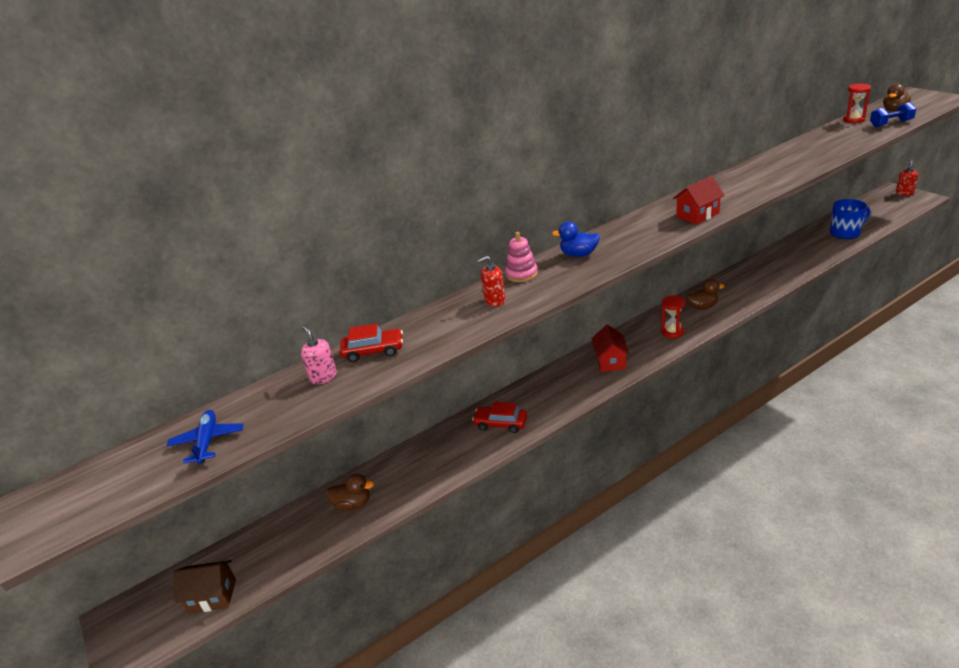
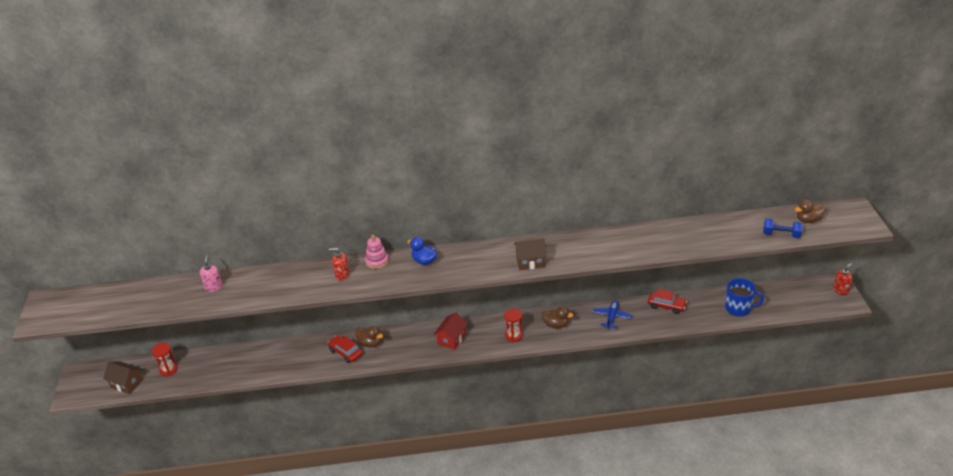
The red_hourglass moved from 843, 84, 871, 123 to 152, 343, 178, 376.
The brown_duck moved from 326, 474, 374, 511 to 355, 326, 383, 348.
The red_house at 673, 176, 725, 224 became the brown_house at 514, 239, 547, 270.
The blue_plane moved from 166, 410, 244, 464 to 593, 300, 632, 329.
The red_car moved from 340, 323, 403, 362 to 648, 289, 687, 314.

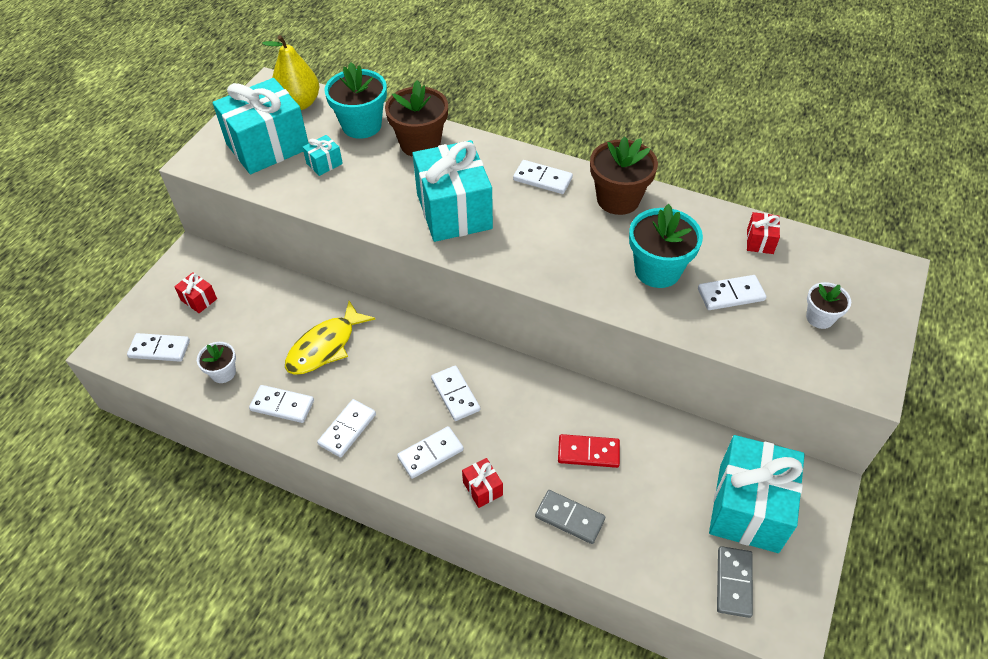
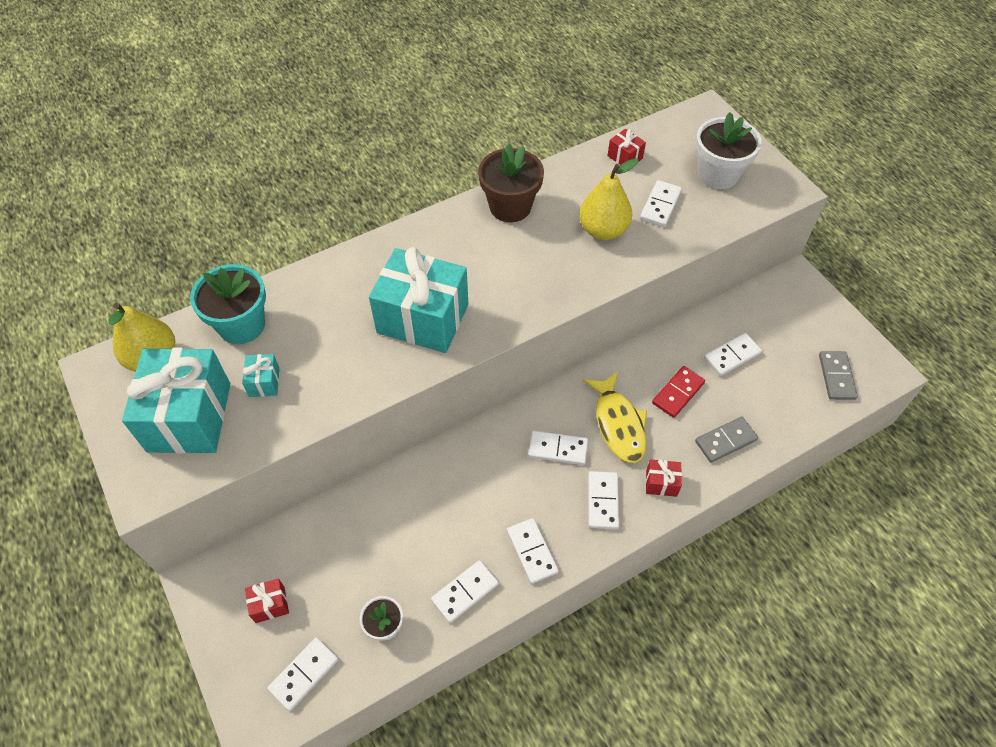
The turquoise_flower_pot at 629, 204, 703, 288 was replaced by the yellow_pear at 579, 159, 639, 240.
The yellow_fish moved from 285, 301, 375, 375 to 583, 372, 647, 463.
The white_flower_pot at 806, 282, 851, 329 changed to 1.78 times the size.
The white_domino moved from 513, 160, 573, 194 to 704, 333, 762, 376.
The grey_domino at 717, 546, 753, 618 turned 45 degrees clockwise.
The brown_flower_pot at 385, 80, 448, 157 disappeared.
The turquoise_gift at 709, 435, 805, 553 disappeared.

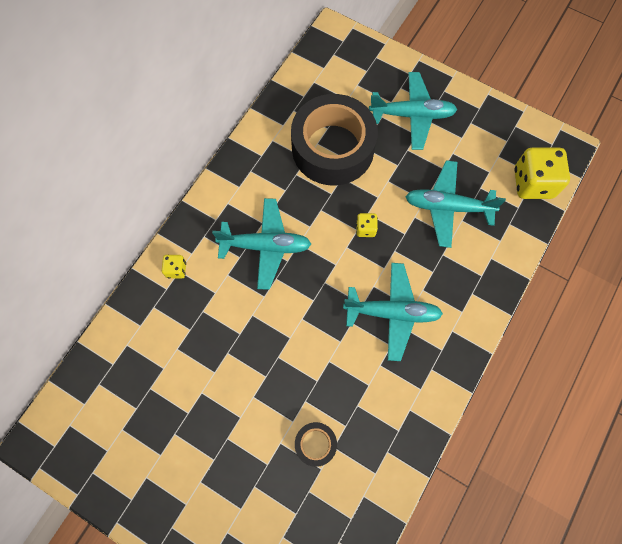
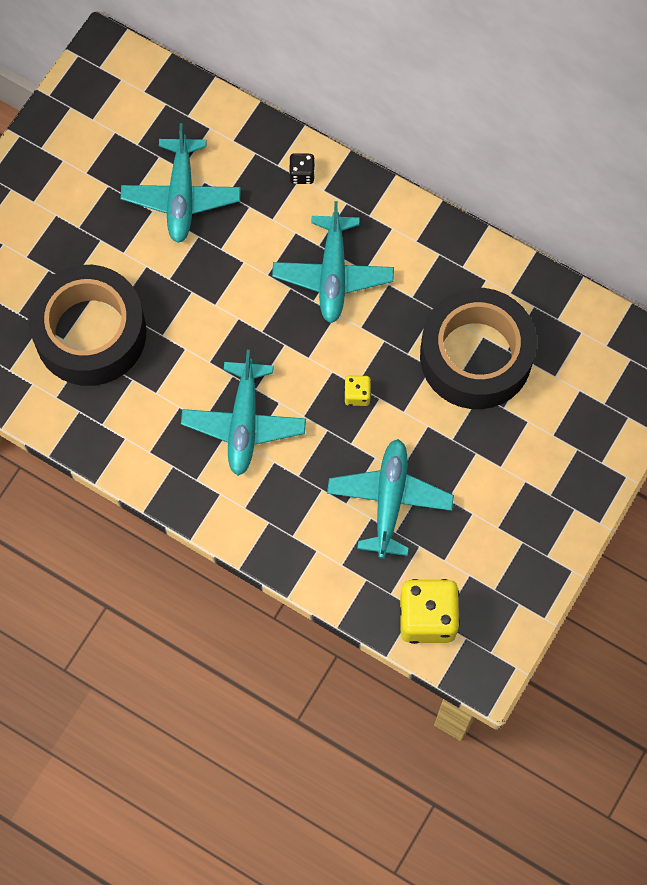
The black_tape at 295, 422, 337, 467 changed to 2.35 times the size.
The turquoise_plane moved from 369, 72, 457, 150 to 120, 123, 241, 243.
The yellow_dice at 162, 255, 186, 279 became the black_dice at 289, 153, 315, 184.

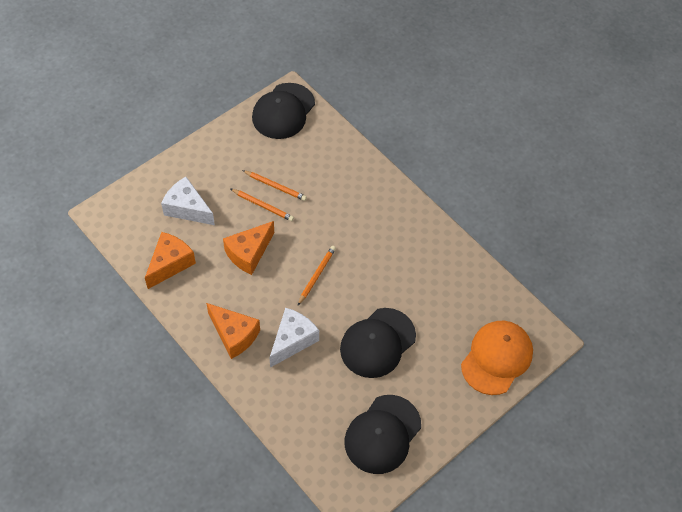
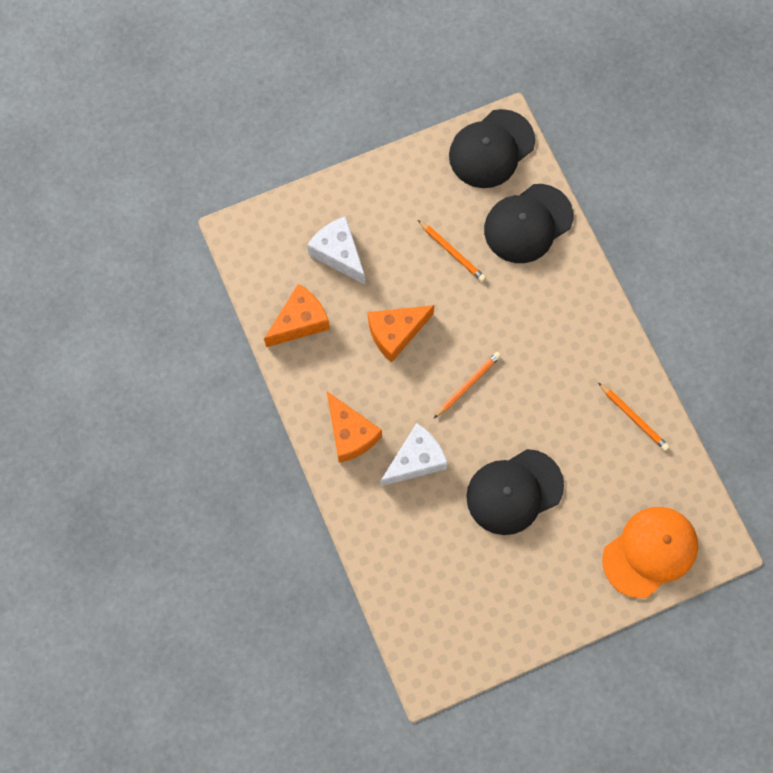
The black_cap moved from 344, 395, 421, 474 to 484, 184, 573, 263.
The orange_pencil moved from 231, 189, 294, 221 to 598, 382, 670, 451.

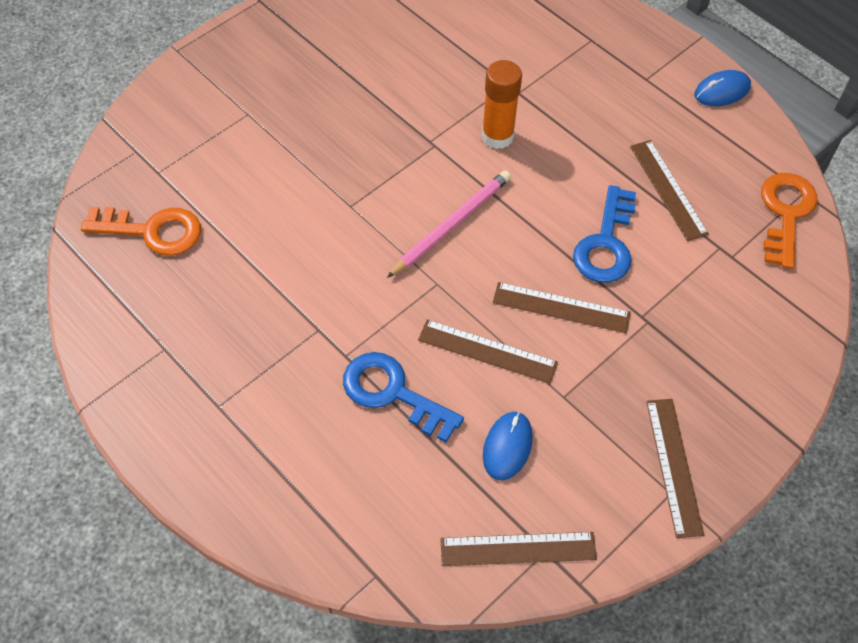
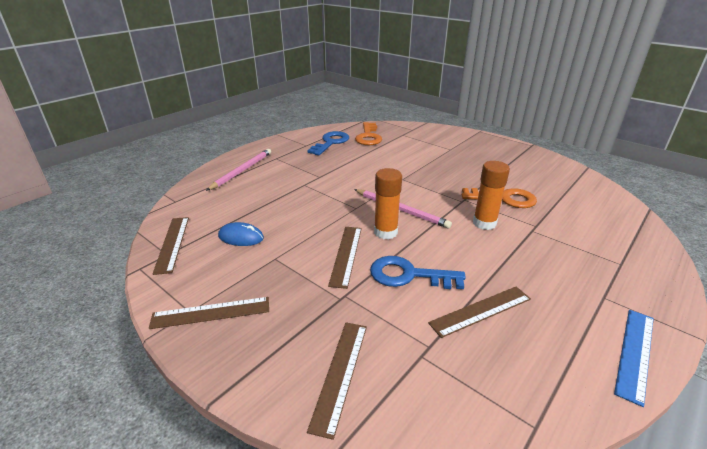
The pink_pencil at 206, 149, 271, 191 appeared.
The blue_key moved from 343, 352, 464, 442 to 307, 131, 349, 155.
The brown_ruler moved from 418, 319, 558, 384 to 307, 322, 367, 440.
The orange_glue_stick at 374, 168, 402, 239 appeared.
The orange_key moved from 761, 173, 817, 269 to 462, 188, 537, 208.
The blue_mouse at 694, 70, 751, 106 was replaced by the blue_ruler at 614, 310, 654, 407.

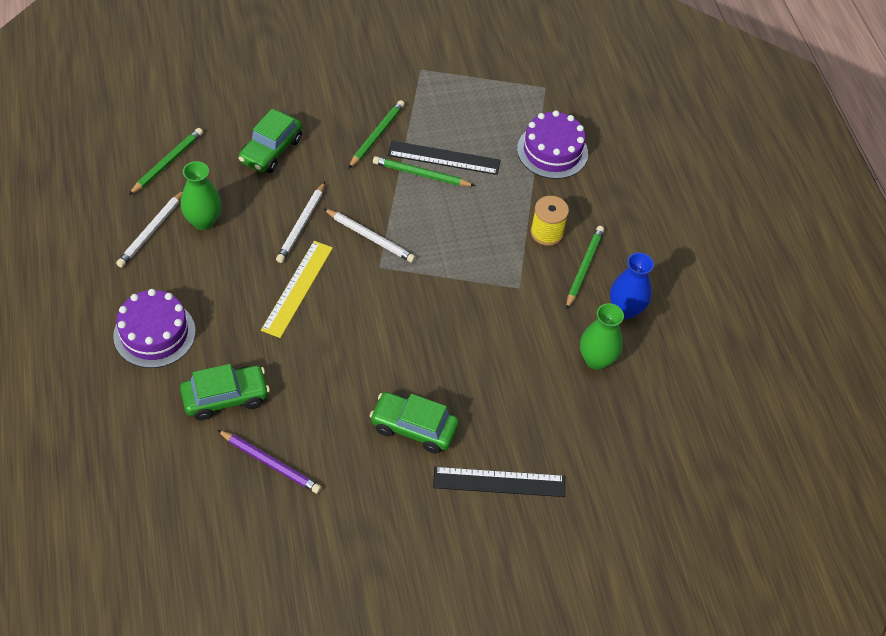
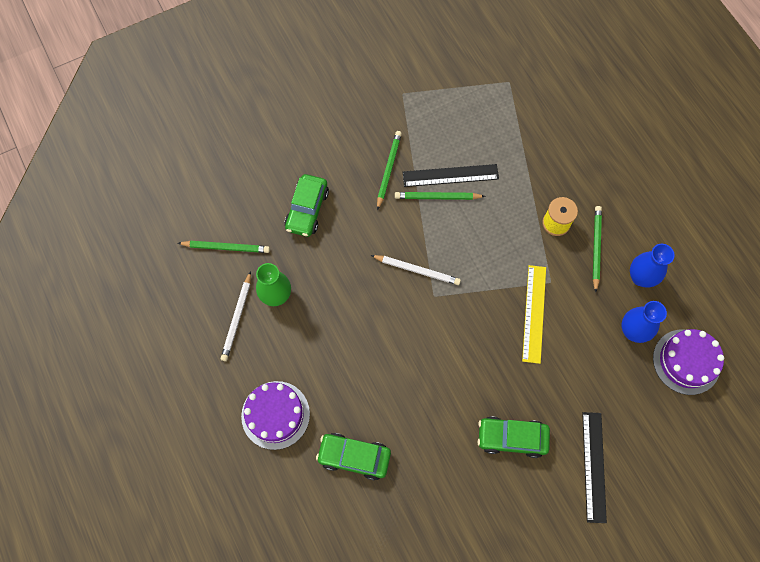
The green_pencil at 129, 128, 203, 195 turned 75 degrees clockwise.
The green_car at 180, 364, 270, 421 turned 135 degrees counterclockwise.
The yellow_ruler moved from 261, 241, 333, 338 to 522, 265, 546, 364.
The black_ruler at 433, 467, 565, 497 turned 75 degrees counterclockwise.
The green_vase at 580, 303, 624, 370 became the blue_vase at 621, 301, 667, 343.
The purple_cake moved from 517, 110, 588, 179 to 653, 329, 724, 395.
The purple_pencil at 217, 430, 321, 494 disappeared.
The white_pencil at 276, 182, 325, 263 disappeared.

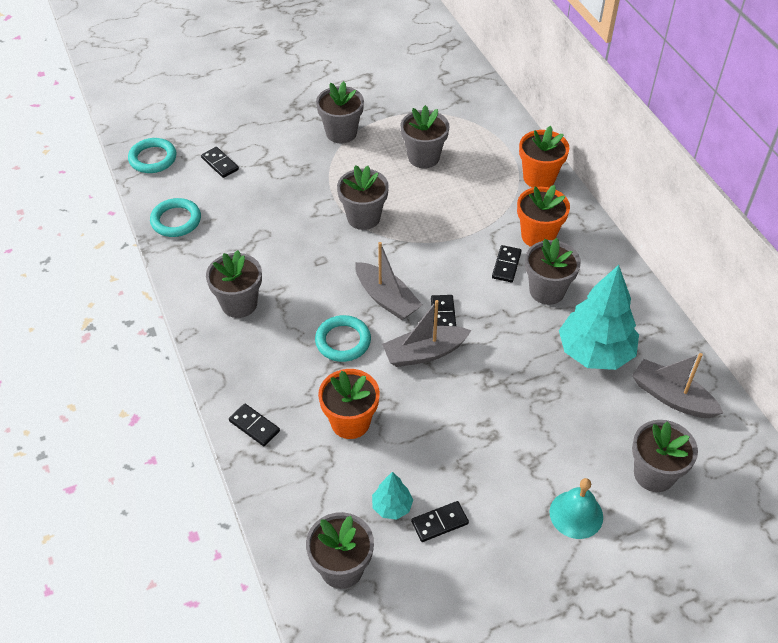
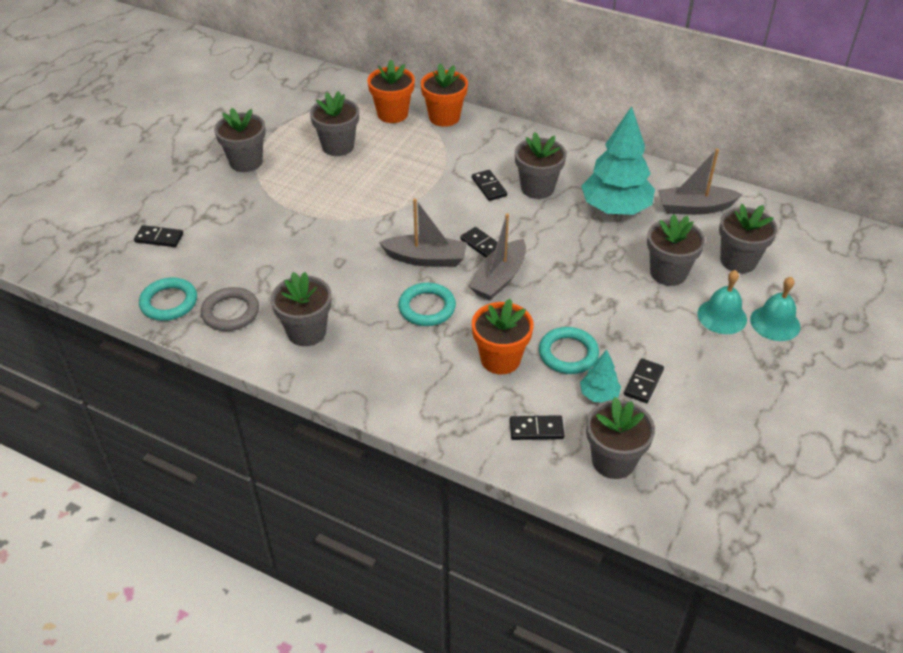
The grey_ring at 201, 287, 259, 331 appeared.
The orange_flower_pot moved from 517, 185, 570, 247 to 367, 60, 415, 123.
The black_domino moved from 229, 404, 280, 446 to 510, 415, 564, 440.
The turquoise_ring moved from 128, 138, 177, 173 to 539, 327, 599, 374.
The grey_flower_pot moved from 337, 165, 389, 230 to 647, 214, 705, 286.
The turquoise_bell at 750, 277, 800, 341 appeared.

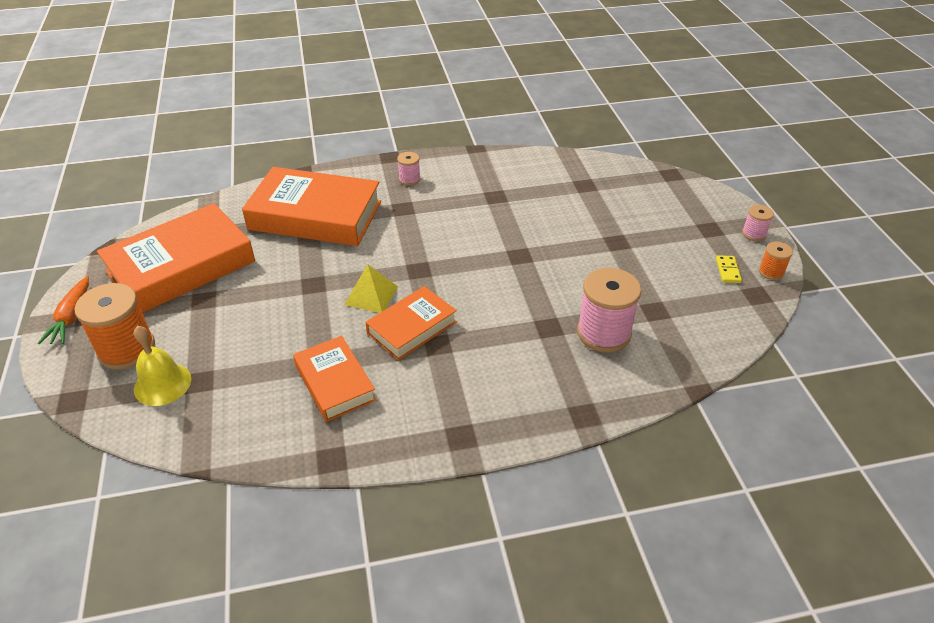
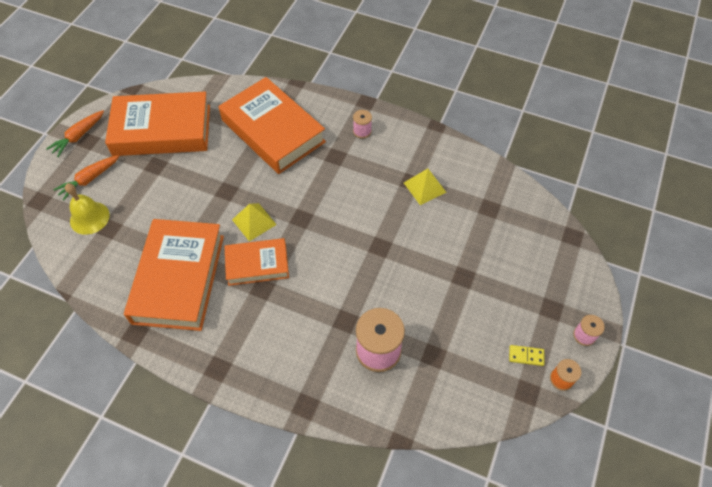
The orange_spool at 74, 283, 155, 370 was replaced by the orange_carrot at 53, 155, 120, 201.
The orange_book at 293, 336, 376, 422 changed to 1.76 times the size.
The yellow_pyramid at 404, 169, 447, 205 appeared.
The yellow_domino at 716, 255, 742, 283 turned 60 degrees clockwise.

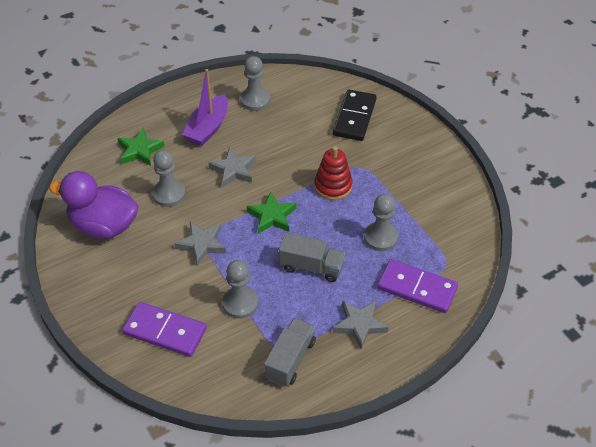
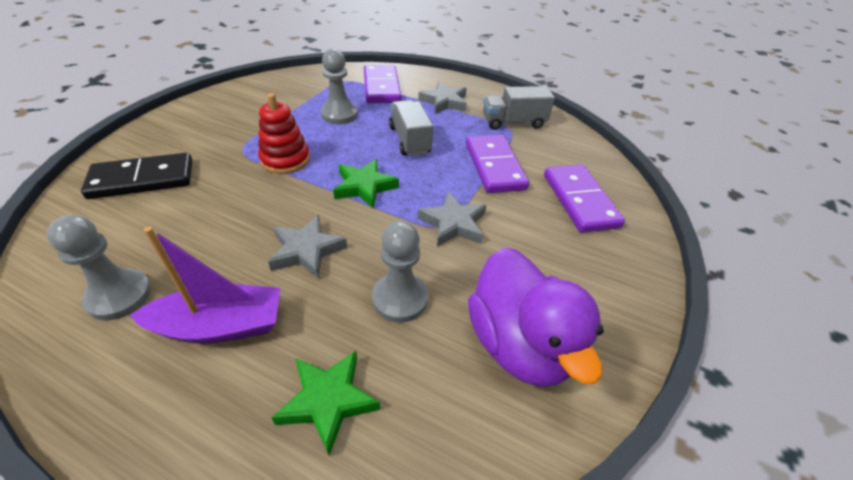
The grey_pawn at 222, 260, 258, 319 was replaced by the purple_domino at 466, 135, 529, 193.

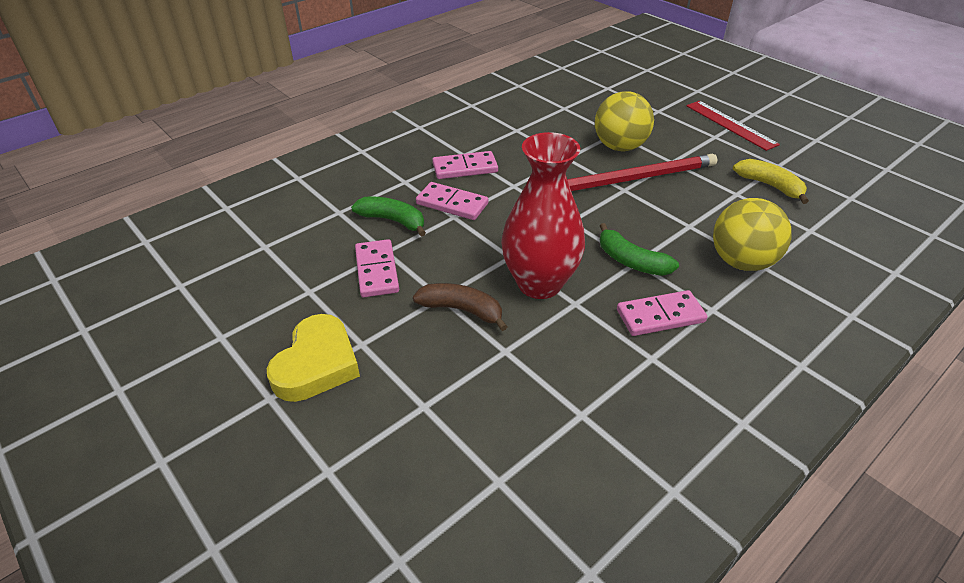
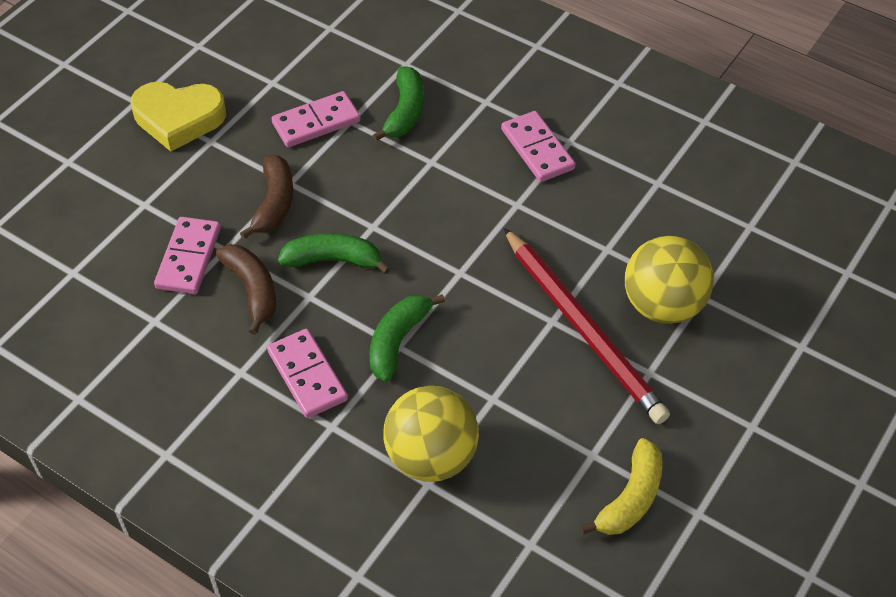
The pink_domino moved from 416, 182, 488, 220 to 154, 217, 221, 294.
The brown_banana at 216, 244, 276, 335 appeared.
The red_vase at 501, 132, 585, 299 was replaced by the green_banana at 278, 233, 391, 274.
The red_ruler at 686, 101, 780, 151 disappeared.

